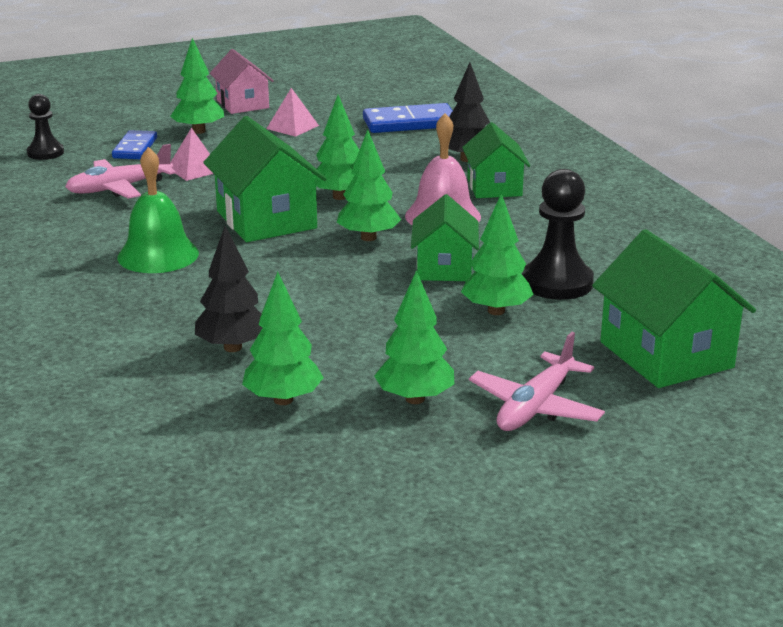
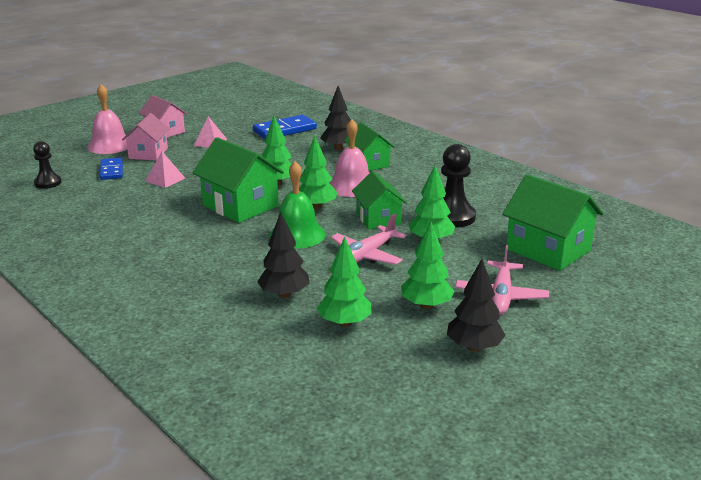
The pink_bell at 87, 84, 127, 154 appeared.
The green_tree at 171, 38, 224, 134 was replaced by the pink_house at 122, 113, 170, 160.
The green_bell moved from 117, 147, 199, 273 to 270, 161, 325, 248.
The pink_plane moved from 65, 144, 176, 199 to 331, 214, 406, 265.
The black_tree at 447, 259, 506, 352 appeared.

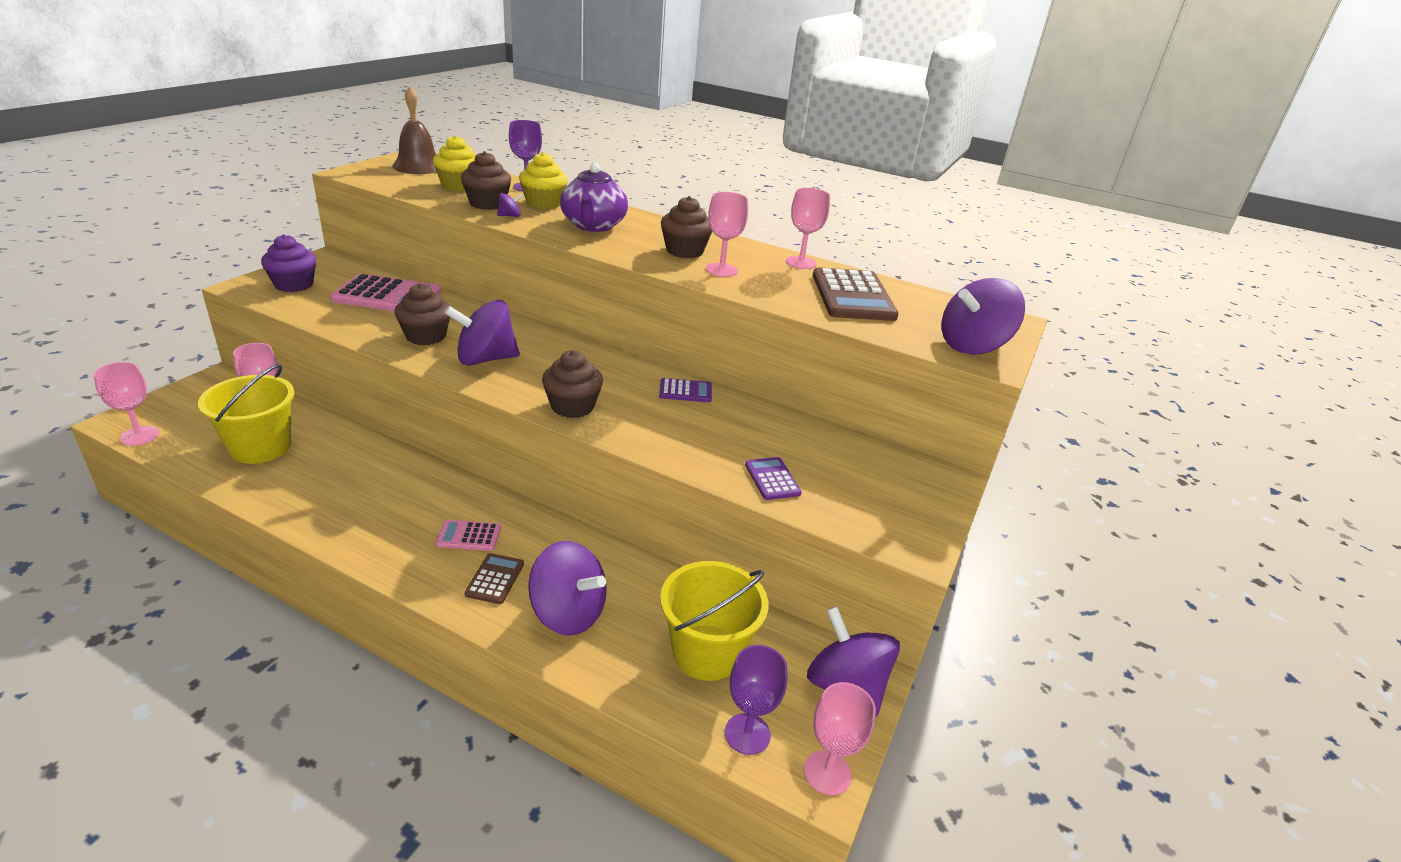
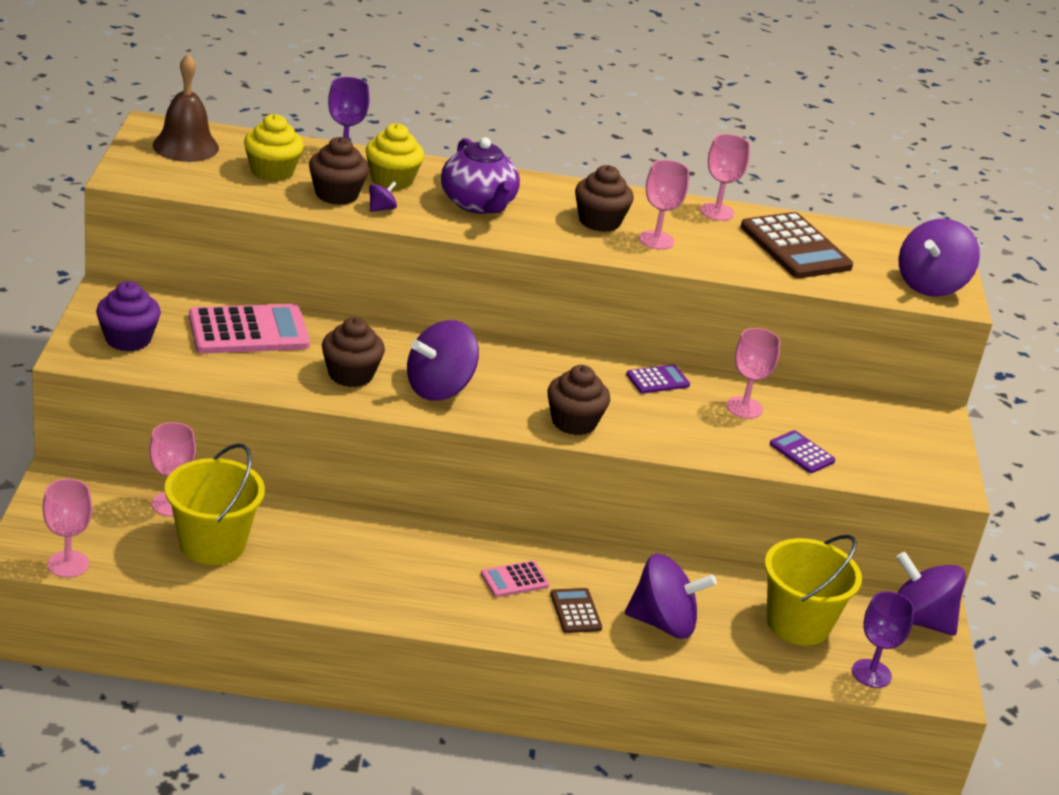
The pink_goblet moved from 804, 682, 876, 795 to 726, 328, 780, 419.

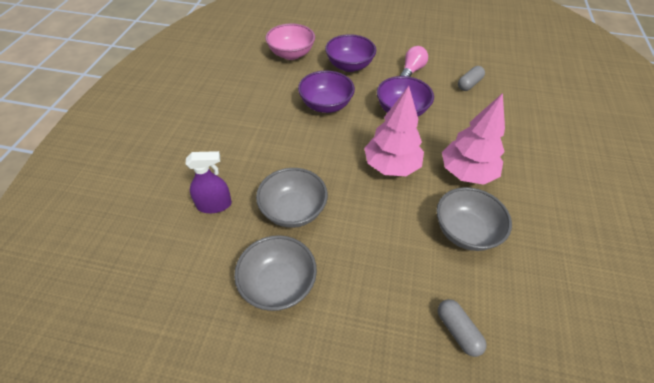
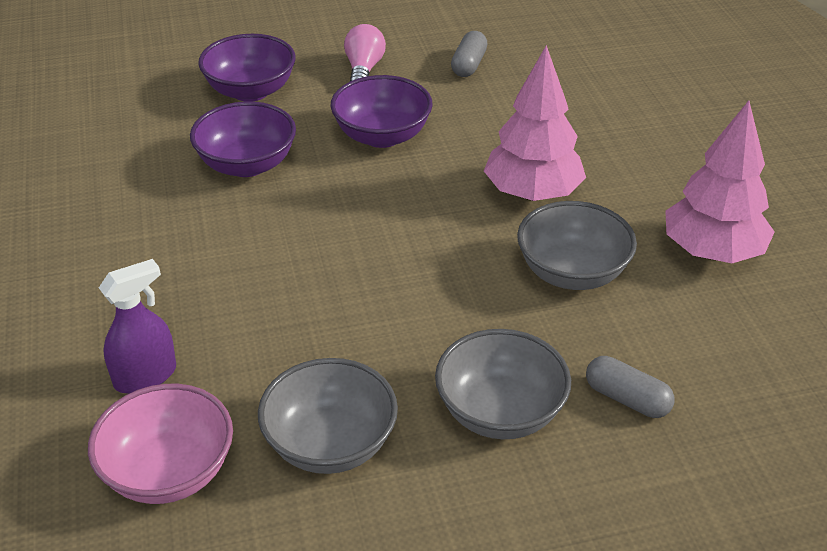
The pink_bowl moved from 265, 23, 315, 60 to 88, 384, 233, 504.
The grey_bowl moved from 256, 168, 328, 228 to 435, 329, 571, 439.
The pink_tree moved from 364, 86, 424, 176 to 665, 101, 775, 263.

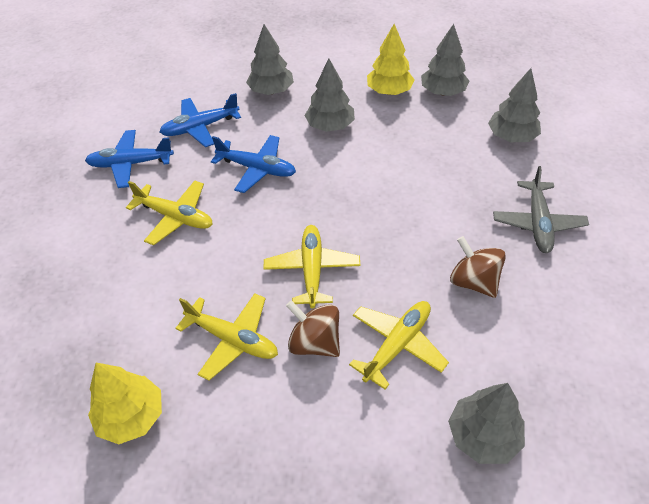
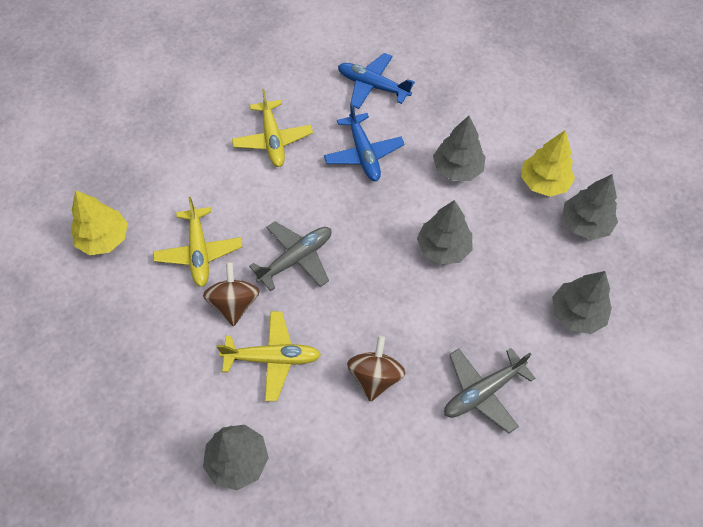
The yellow_plane at 263, 225, 360, 308 became the grey_plane at 249, 222, 332, 291.
The grey_tree moved from 246, 24, 294, 95 to 417, 200, 472, 265.
The blue_plane at 85, 130, 174, 188 disappeared.

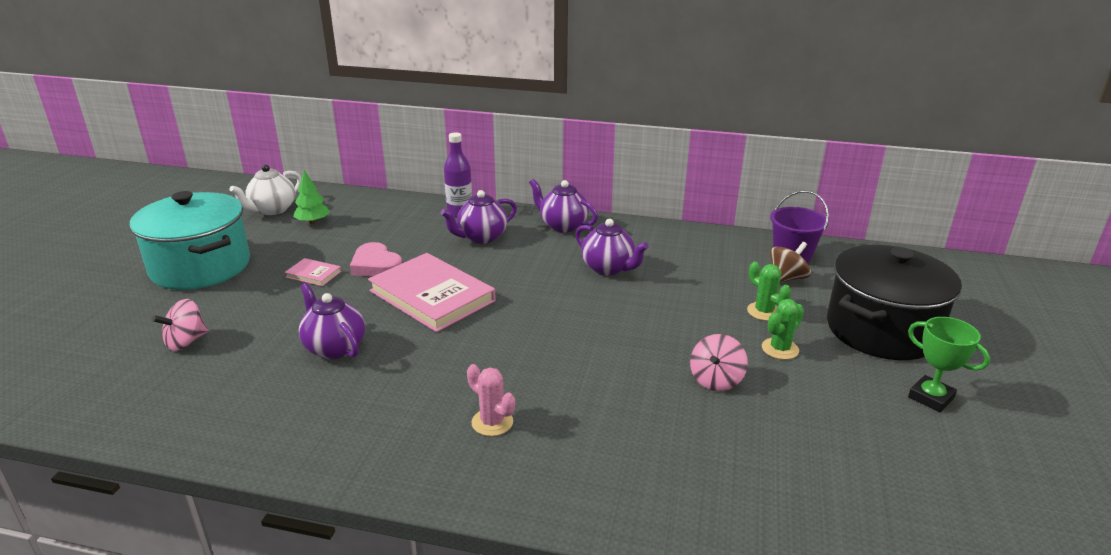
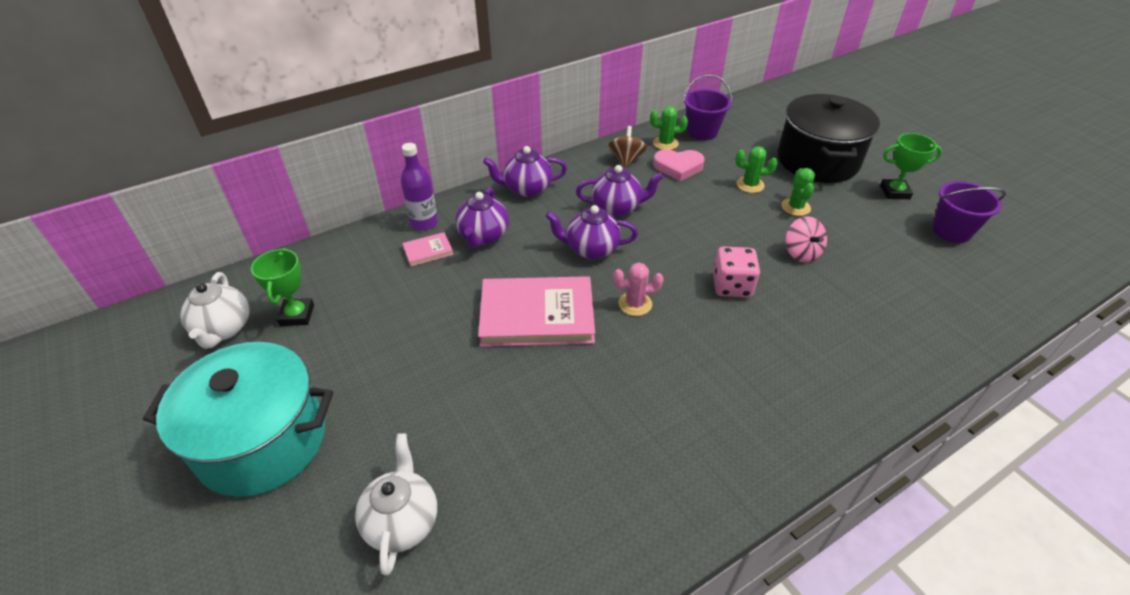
The green_tree at 293, 170, 330, 224 was replaced by the green_trophy at 251, 248, 314, 326.
The pink_spinning_top at 152, 299, 208, 351 was replaced by the white_teapot at 355, 433, 437, 576.
The pink_book moved from 285, 258, 341, 286 to 402, 232, 453, 266.
The purple_teapot moved from 299, 283, 365, 359 to 545, 205, 638, 260.
The brown_spinning_top moved from 770, 242, 811, 283 to 608, 126, 647, 168.
The pink_cactus moved from 467, 364, 515, 436 to 613, 262, 664, 316.
The green_cactus at 650, 106, 688, 150 appeared.
The pink_heart moved from 350, 242, 402, 277 to 653, 149, 705, 181.
The pink_dice at 713, 246, 760, 297 appeared.
The purple_bucket at 932, 181, 1006, 243 appeared.

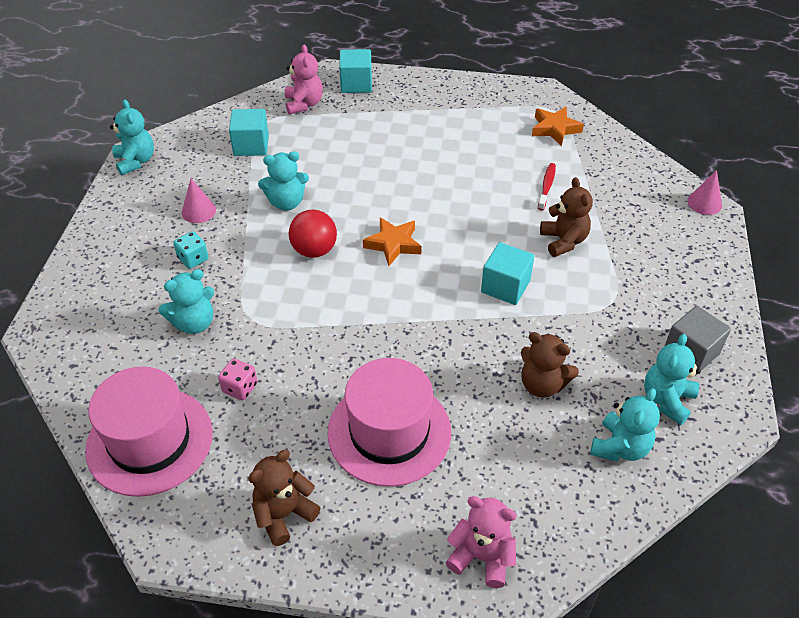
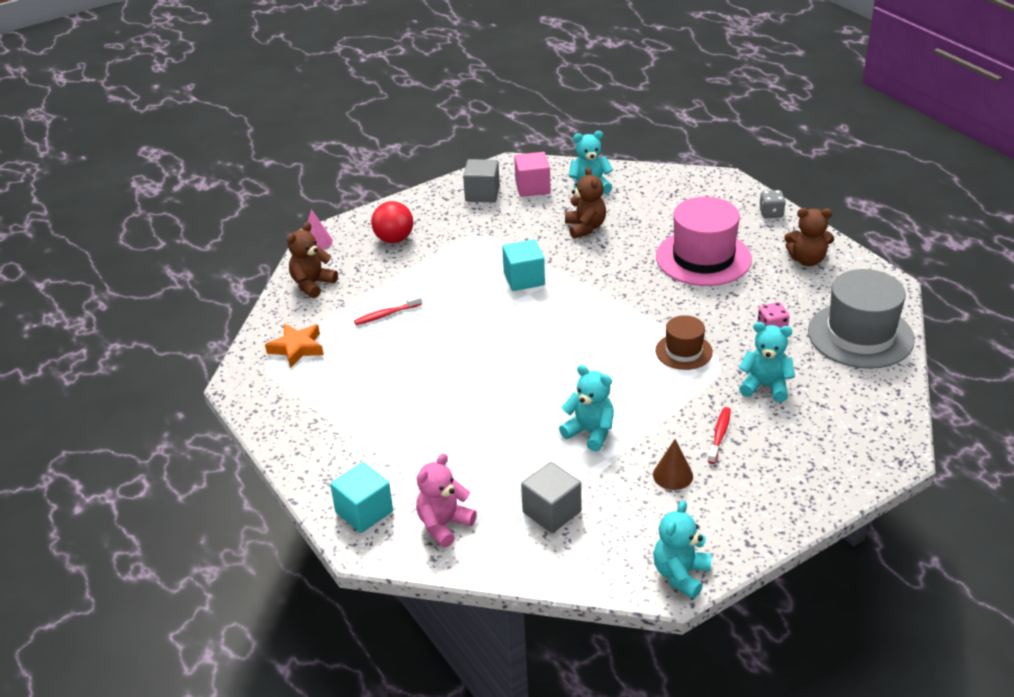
The brown_teddy_bear moved from 540, 177, 593, 257 to 287, 222, 338, 298.
The red_ball moved from 289, 210, 337, 258 to 371, 201, 413, 243.
The turquoise_teddy_bear at 644, 334, 701, 425 was replaced by the pink_cube at 514, 152, 551, 197.
The turquoise_cube at 229, 109, 269, 156 became the grey_cube at 521, 462, 581, 533.
The pink_cone at 182, 179, 216, 223 became the brown_cone at 653, 439, 693, 490.
The brown_hat at 655, 315, 713, 370 appeared.
The turquoise_dice at 173, 231, 209, 269 was replaced by the red_toothbrush at 708, 407, 731, 464.
The grey_dice at 759, 190, 786, 218 appeared.
The pink_hat at 85, 366, 213, 497 became the grey_hat at 808, 269, 915, 369.
The orange_star at 363, 217, 422, 266 disappeared.
The pink_teddy_bear at 446, 496, 517, 588 disappeared.

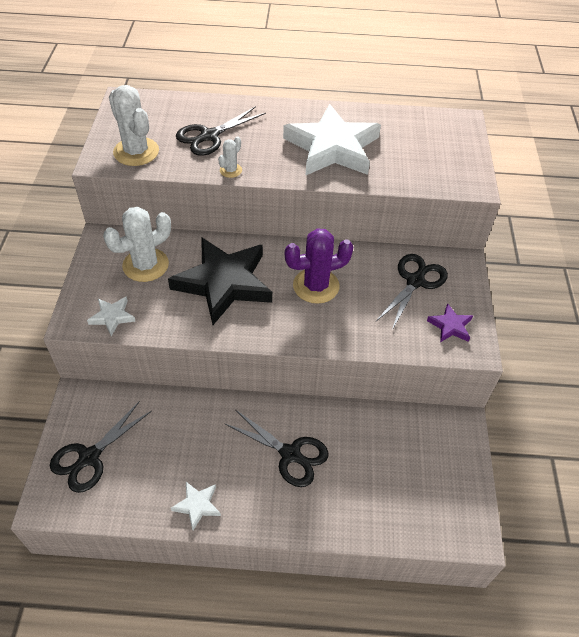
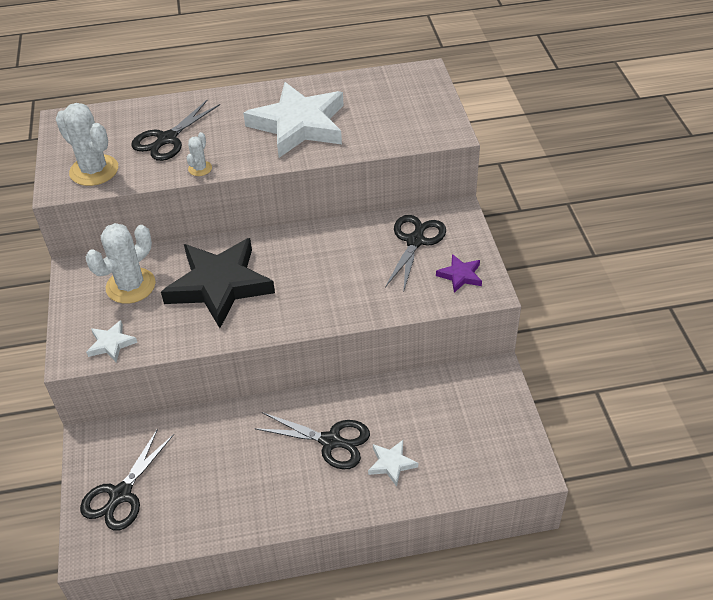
The white_star moved from 171, 482, 221, 530 to 368, 440, 418, 487.
The purple_cactus at 285, 228, 353, 304 disappeared.

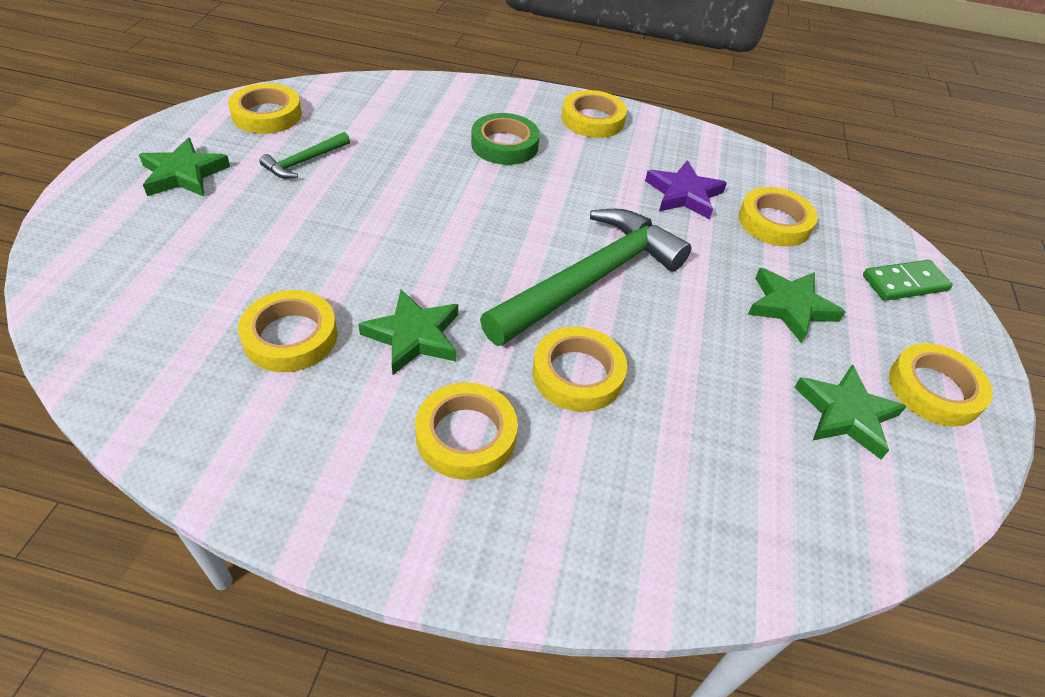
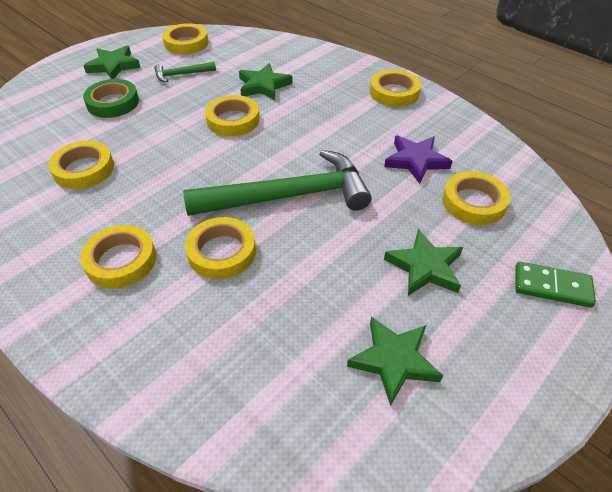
The green_tape moved from 471, 113, 540, 165 to 83, 79, 139, 118.
The yellow_tape moved from 889, 343, 993, 427 to 205, 95, 259, 136.
The green_star moved from 358, 289, 458, 375 to 239, 63, 293, 100.

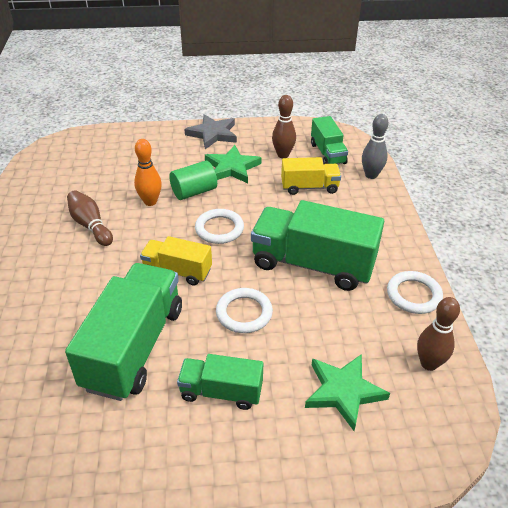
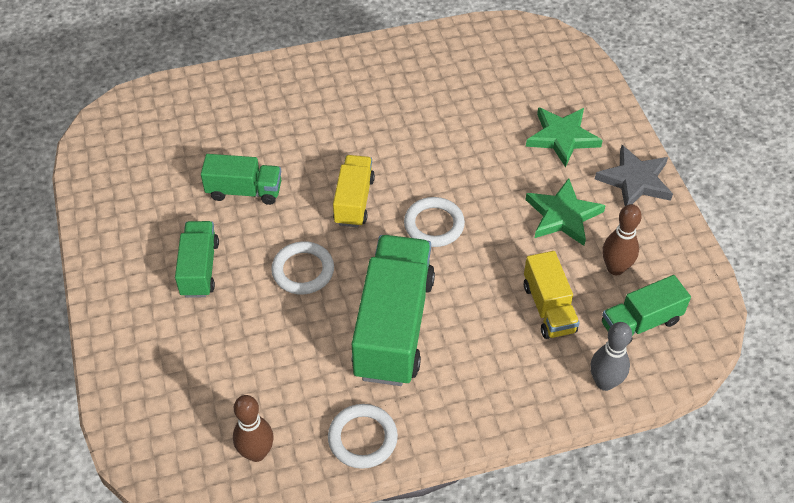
The green_truck at 65, 263, 182, 401 changed to 0.55 times the size.
The green_star moved from 305, 354, 390, 431 to 526, 107, 603, 168.
The brown_bowling_pin at 67, 190, 113, 246 disappeared.
The orange_bowling_pin at 134, 139, 162, 206 disappeared.
The green_cylinder at 169, 161, 217, 200 disappeared.

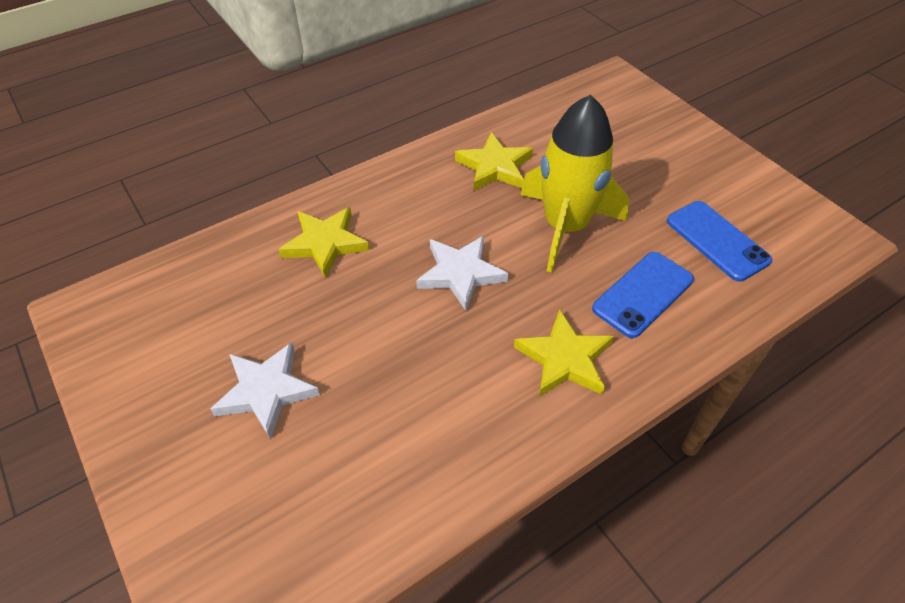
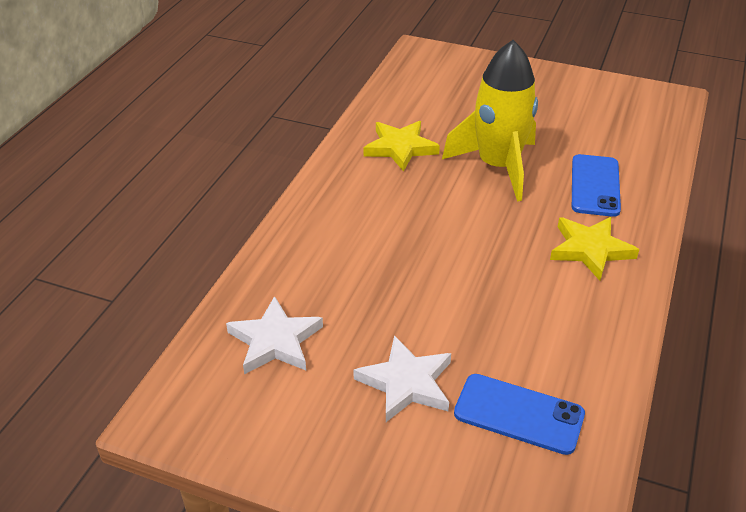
The white_star moved from 416, 236, 508, 311 to 226, 296, 323, 374.
The blue_phone moved from 667, 201, 772, 282 to 454, 374, 585, 455.
The yellow_star at 279, 207, 370, 278 disappeared.

